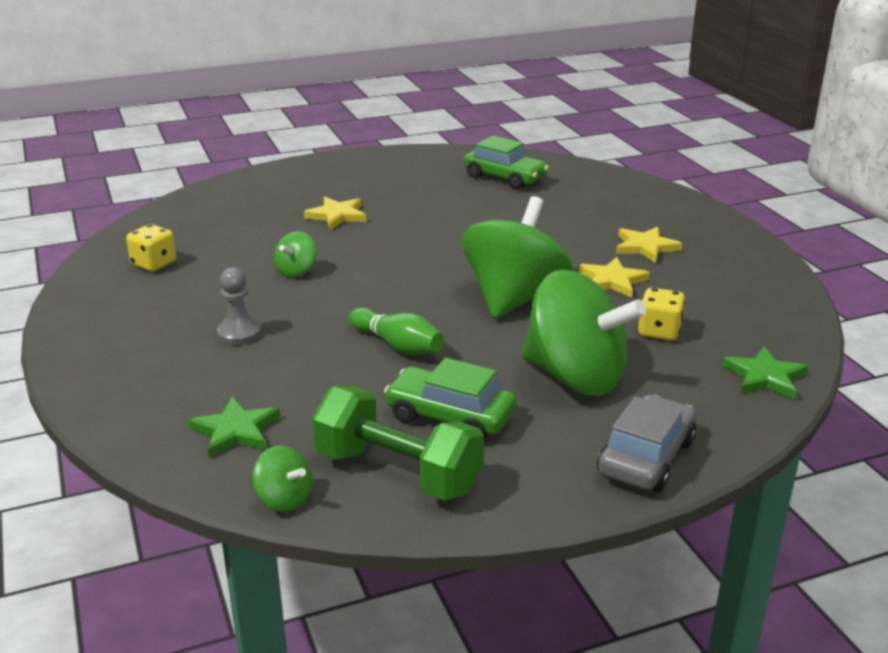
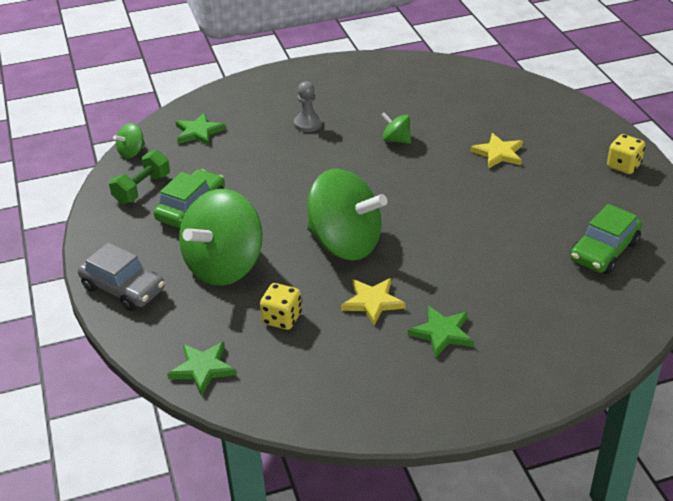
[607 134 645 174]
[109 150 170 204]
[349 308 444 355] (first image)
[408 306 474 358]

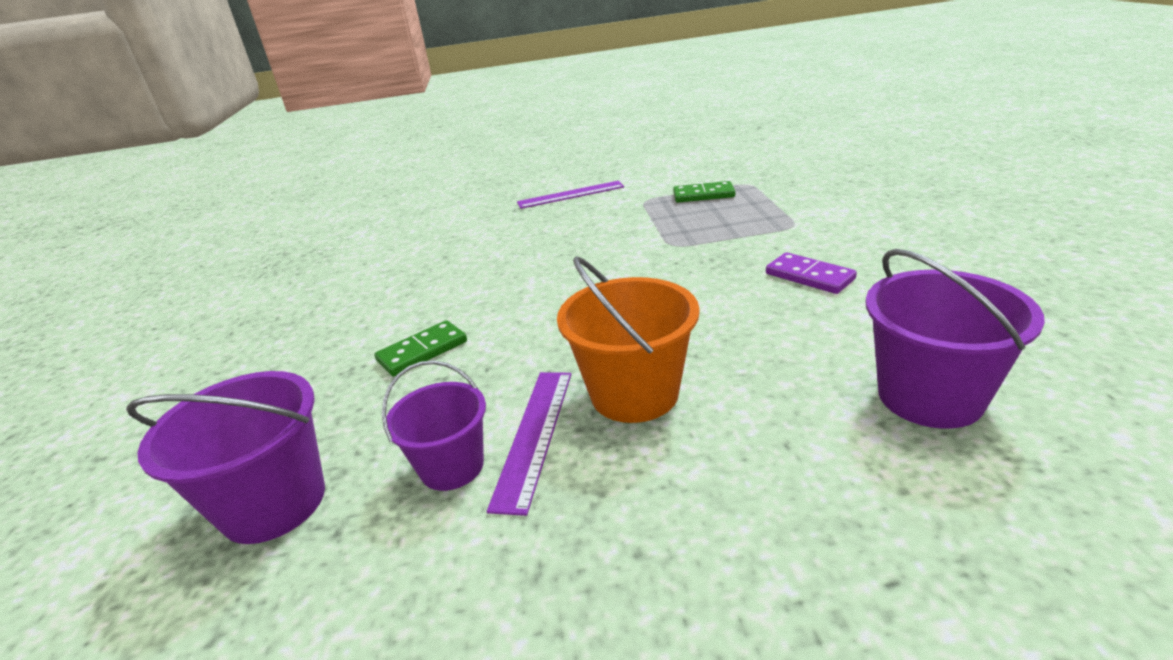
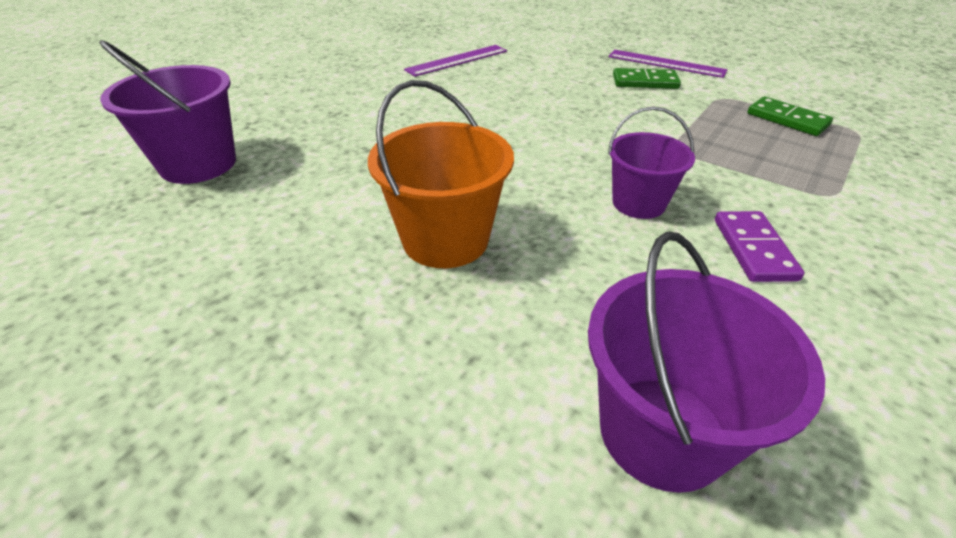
[613 68 681 89]
[608 107 695 219]
[404 45 507 77]

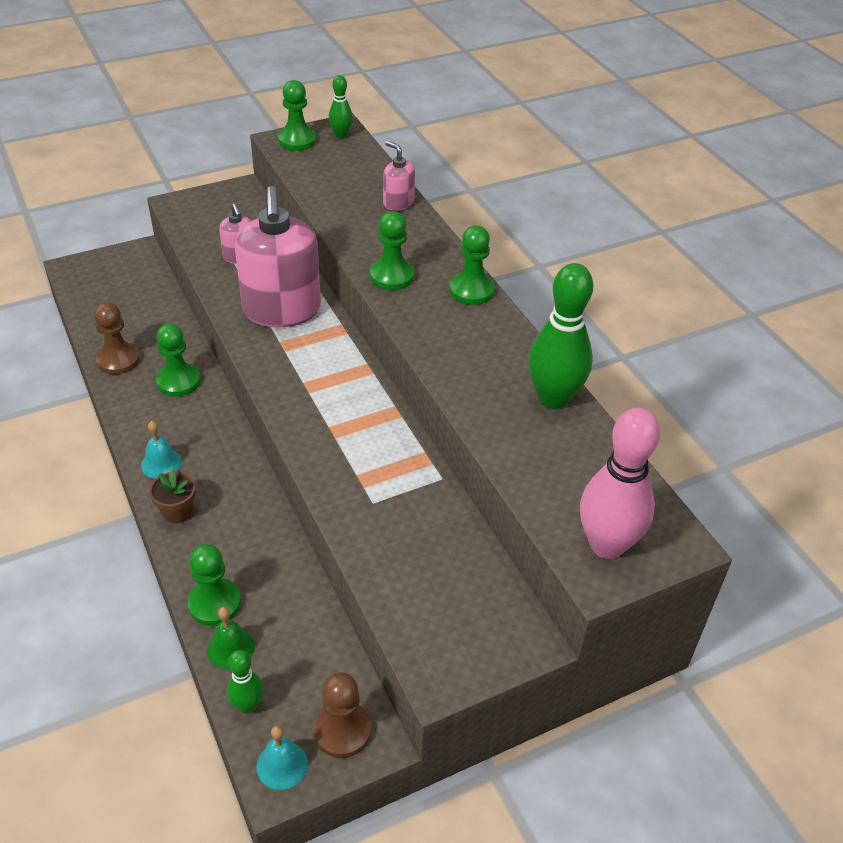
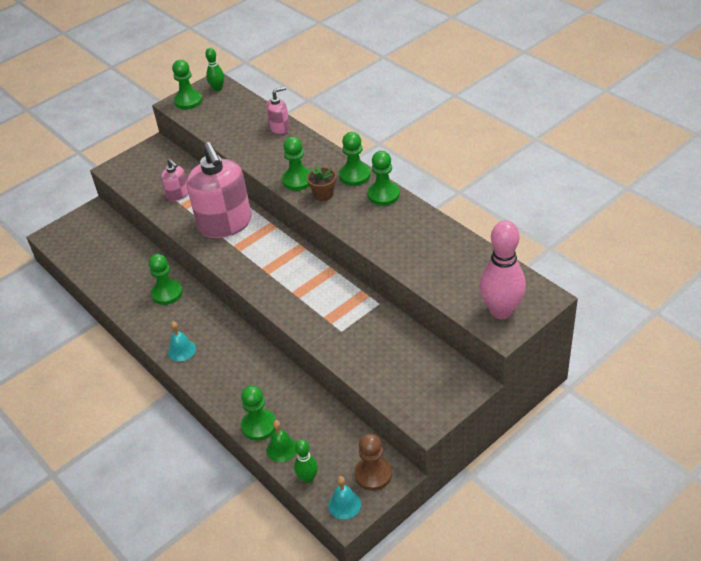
[94 302 140 375] (first image)
[307 165 336 201]
[266 87 290 134]
[528 263 593 409] (first image)
[368 151 400 206]

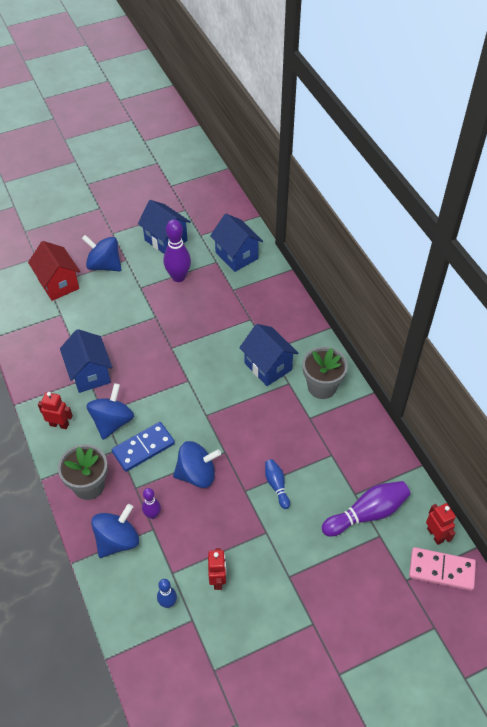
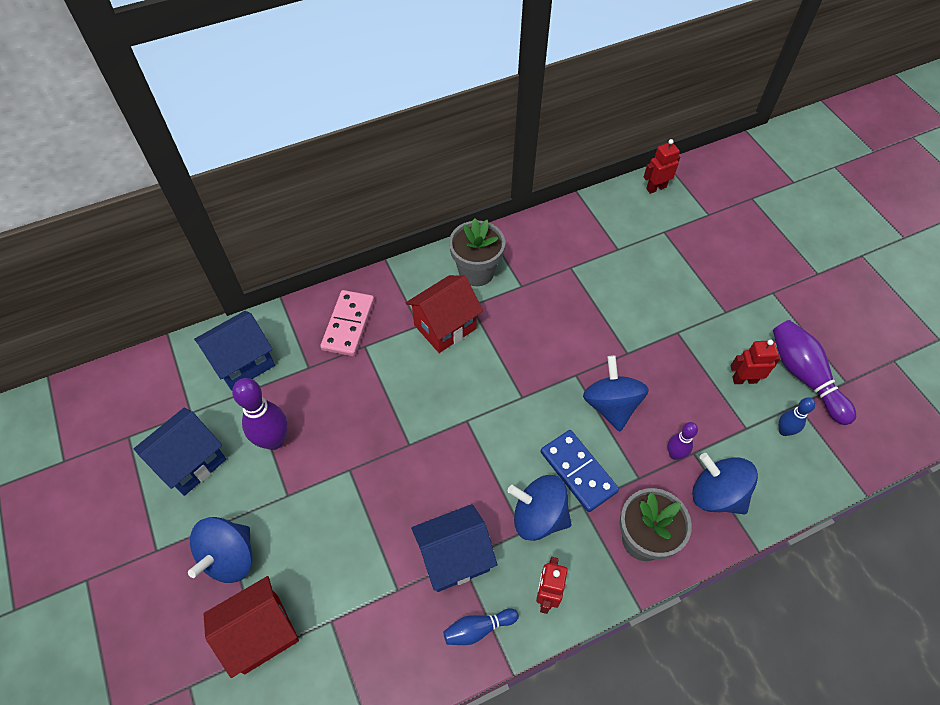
[406 275 483 353]
[443 608 519 645]
[773 320 856 425]
[320 290 374 356]

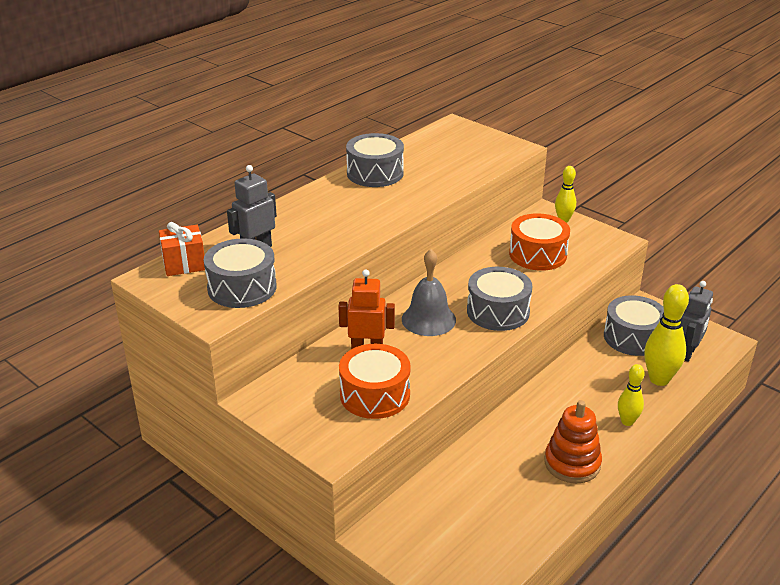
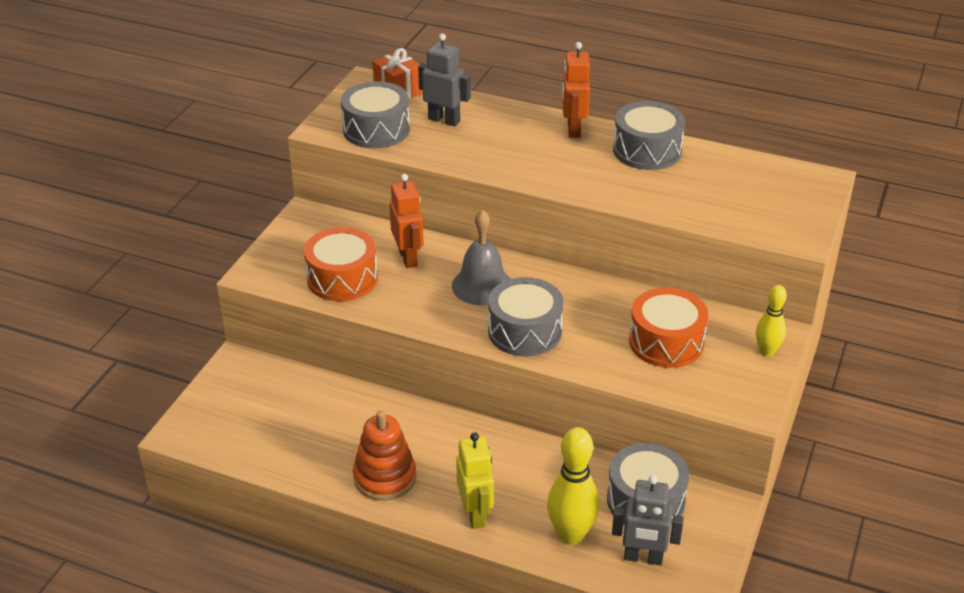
[456 432 494 529]
[562 42 590 138]

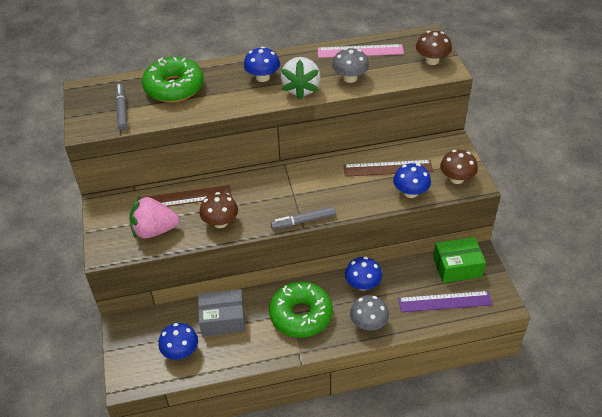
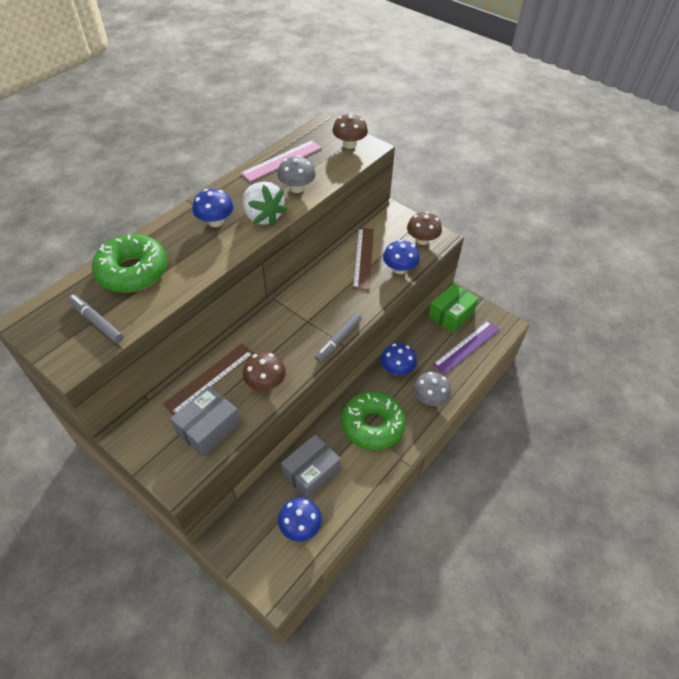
[170 386 241 457]
[353 228 374 290]

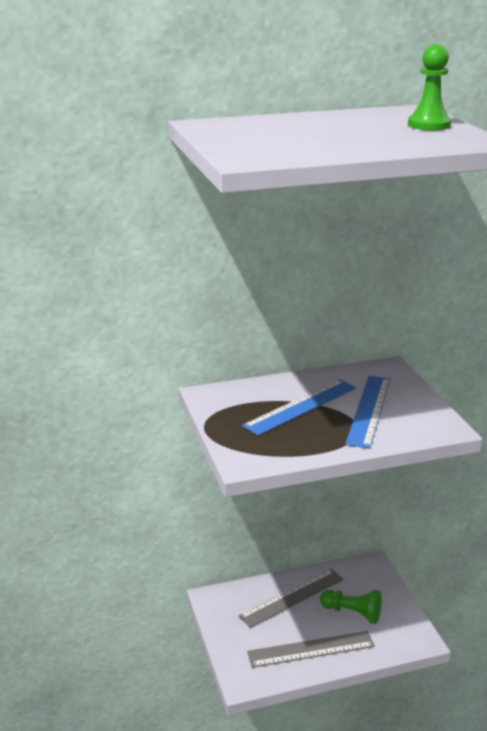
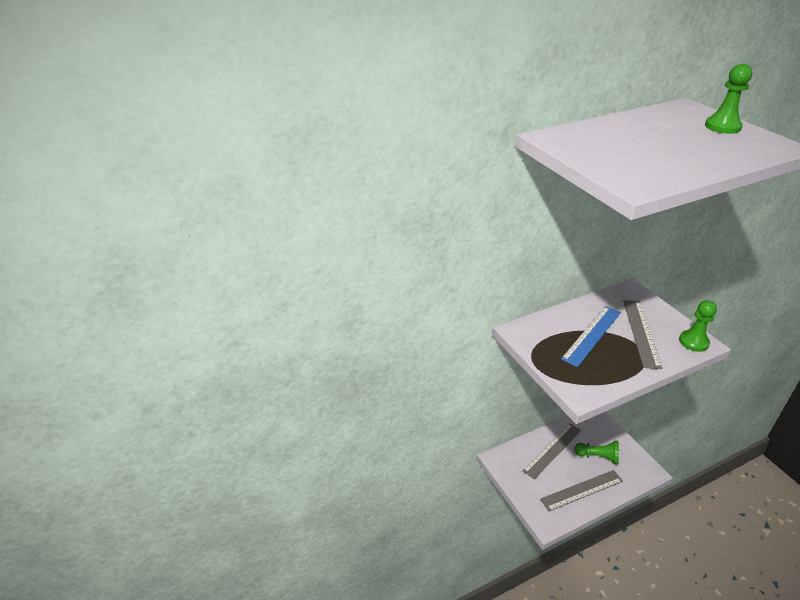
[623 300 662 369]
[679 300 717 352]

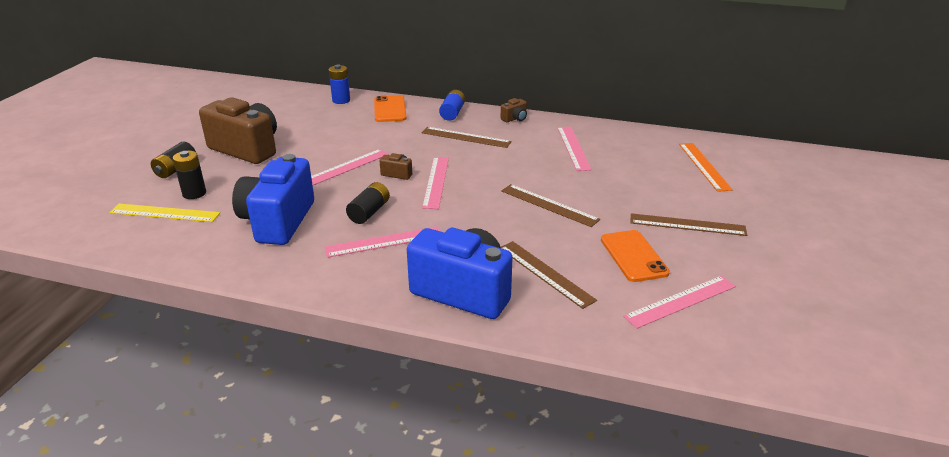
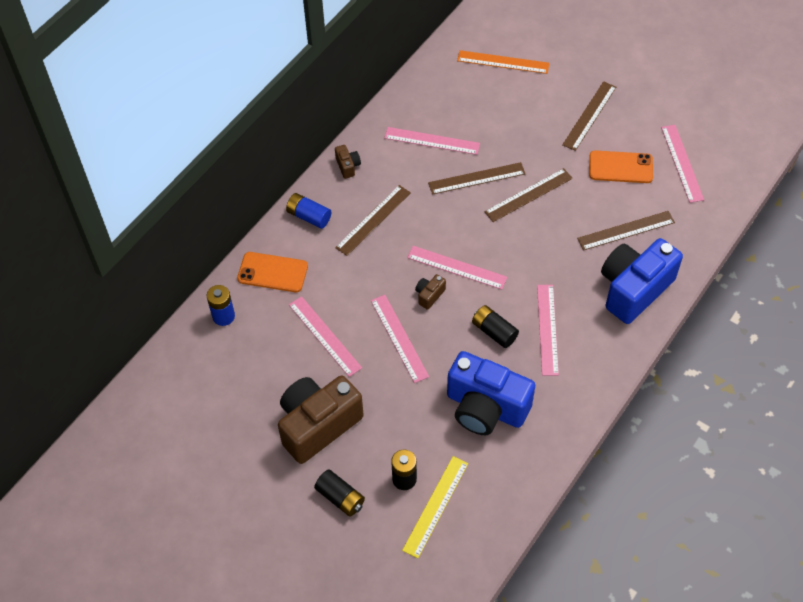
[289 296 362 377]
[428 162 526 195]

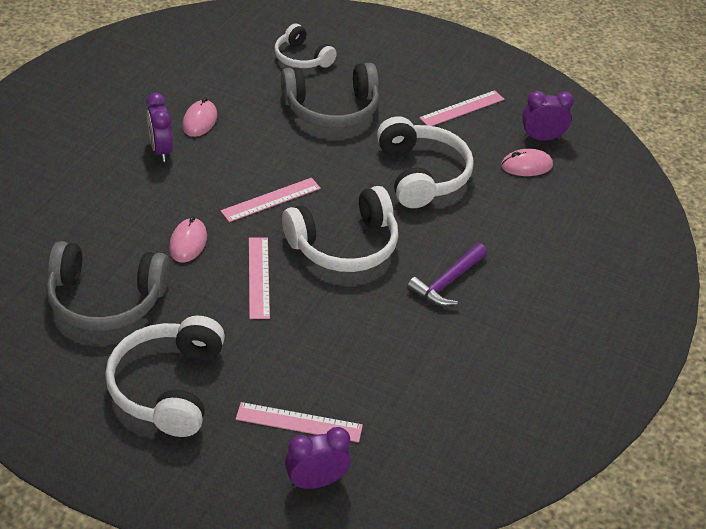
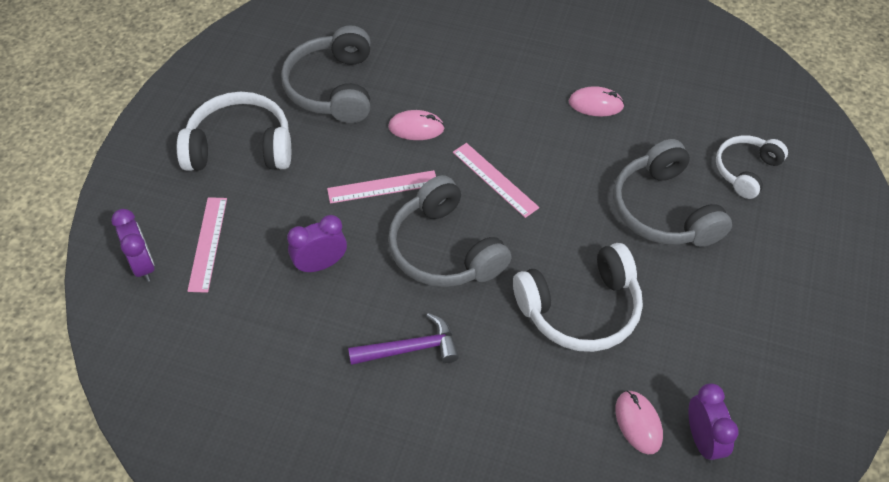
[287 215 347 273]
[388 175 512 287]
[348 313 459 365]
[419 90 505 126] (first image)

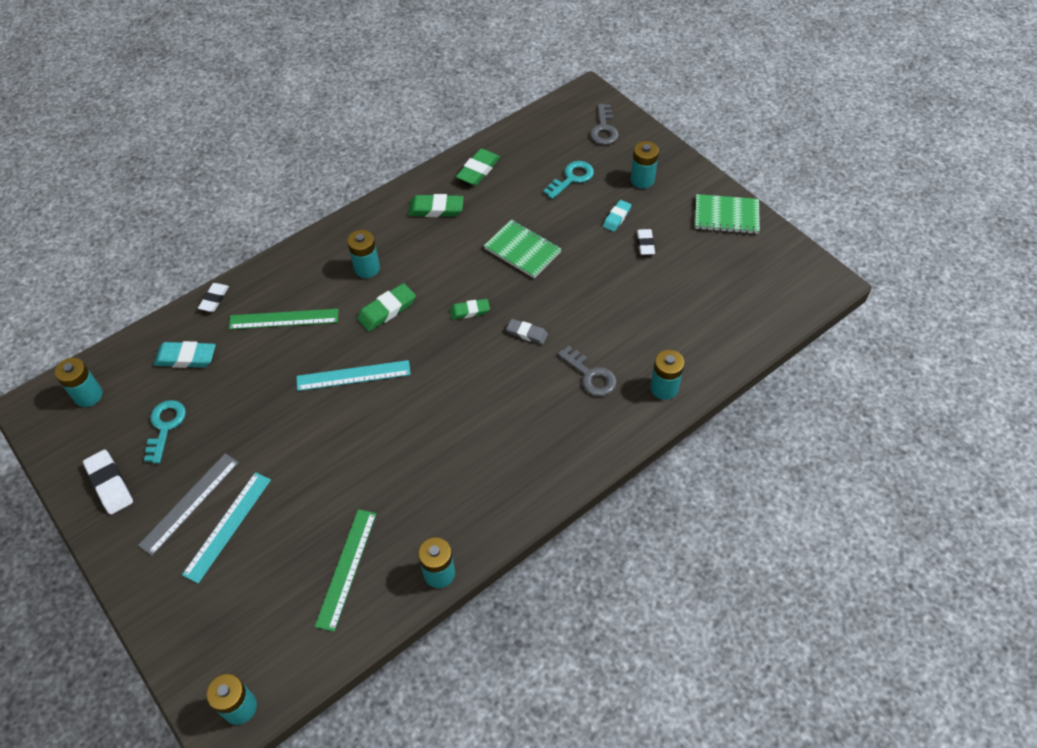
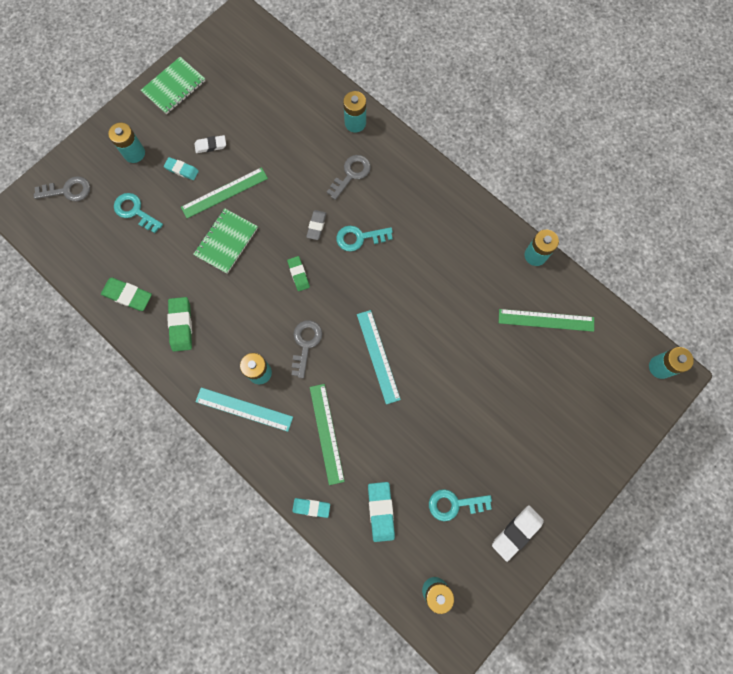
[138 453 239 556] (first image)
[195 387 293 432]
[292 498 330 518]
[291 320 323 378]
[141 57 205 114]
[181 167 268 218]
[336 226 393 252]

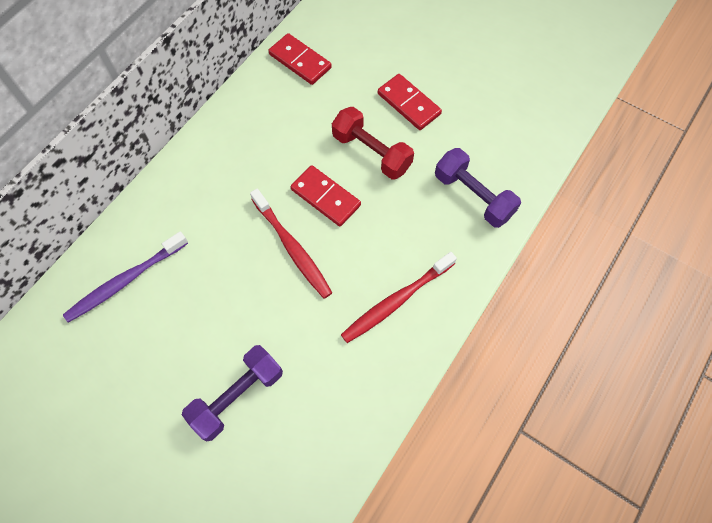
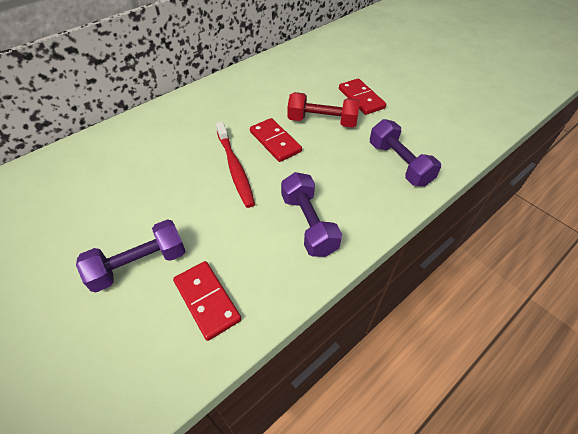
[63 231 188 323] (first image)
[173 261 241 341]
[288 92 360 128]
[281 172 342 257]

